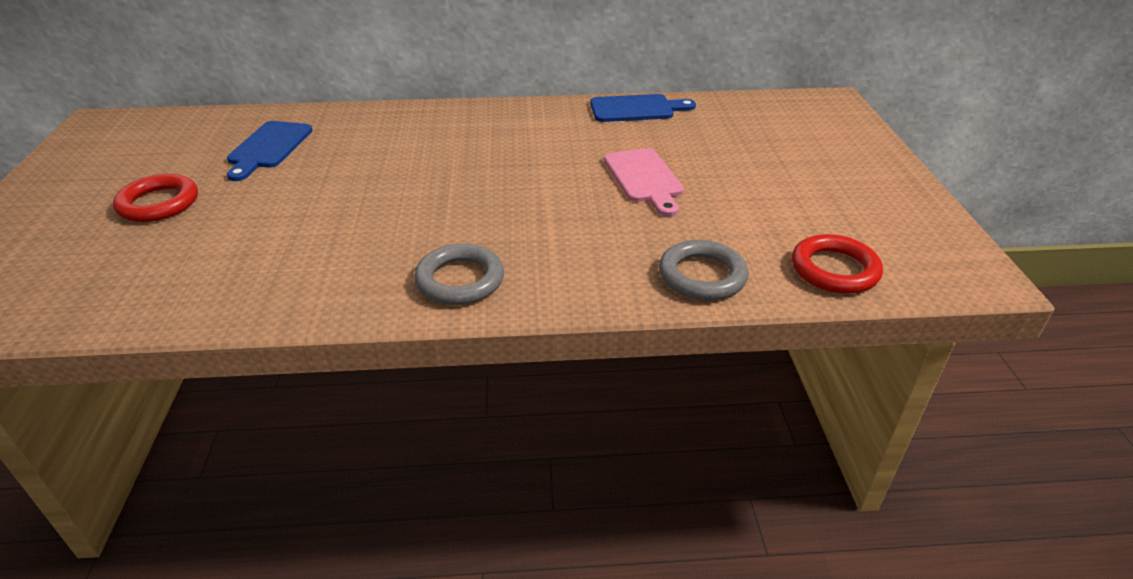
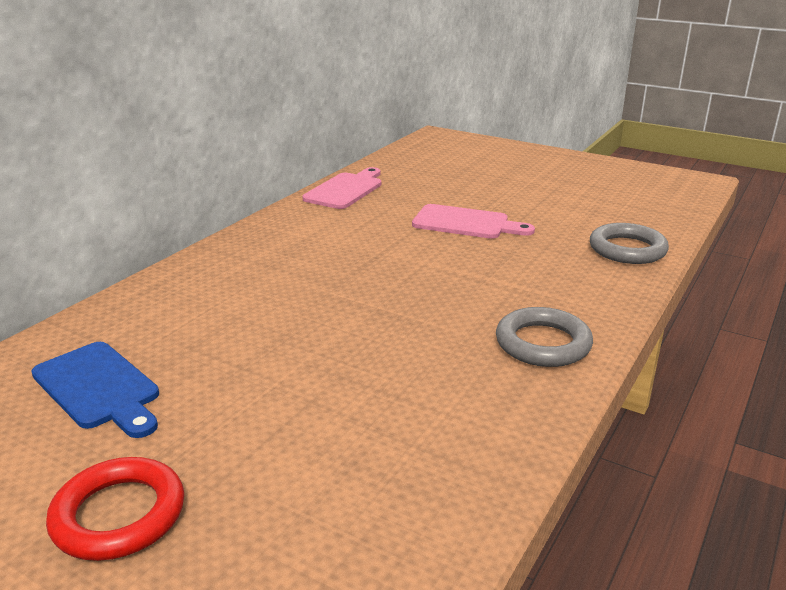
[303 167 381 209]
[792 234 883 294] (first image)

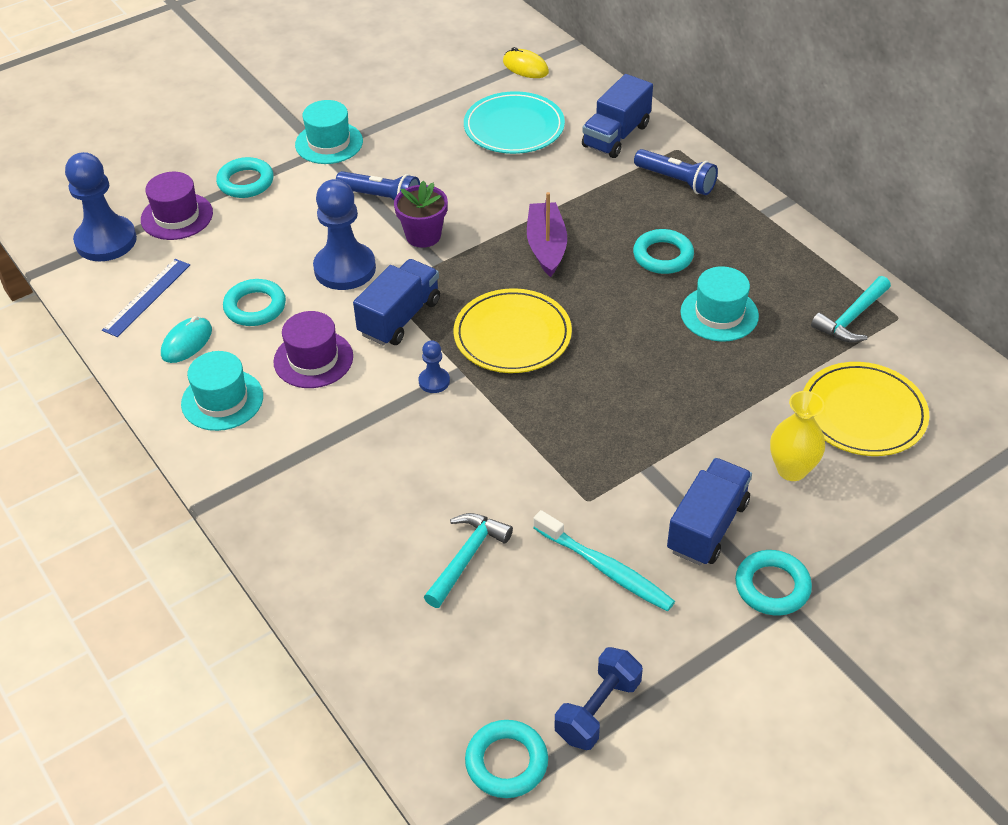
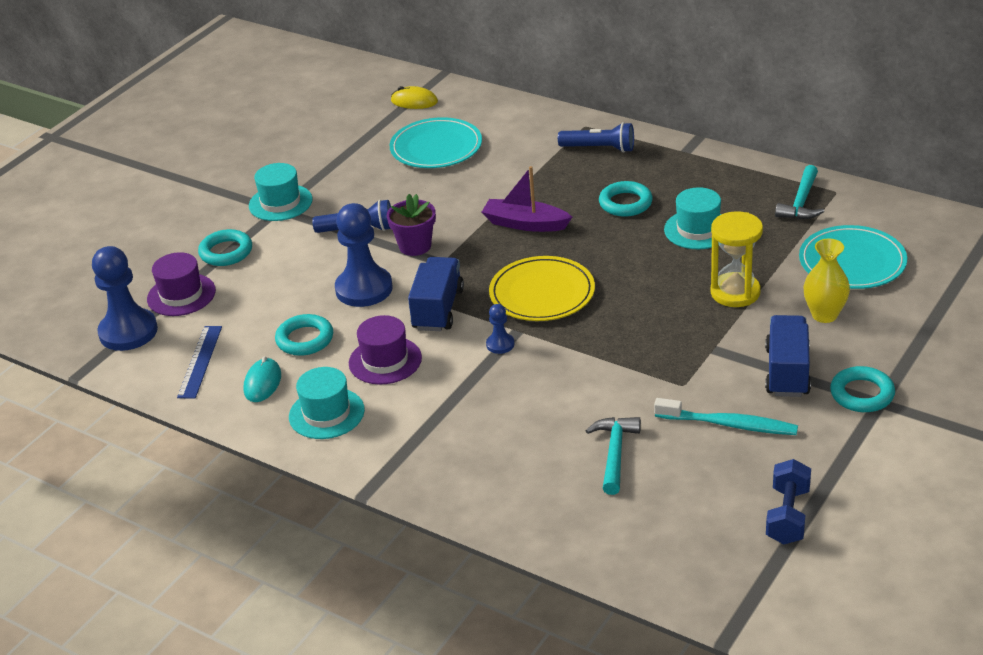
[465 720 548 798] (first image)
[482 166 572 232]
[582 74 653 158] (first image)
[799 225 907 289]
[710 211 763 307]

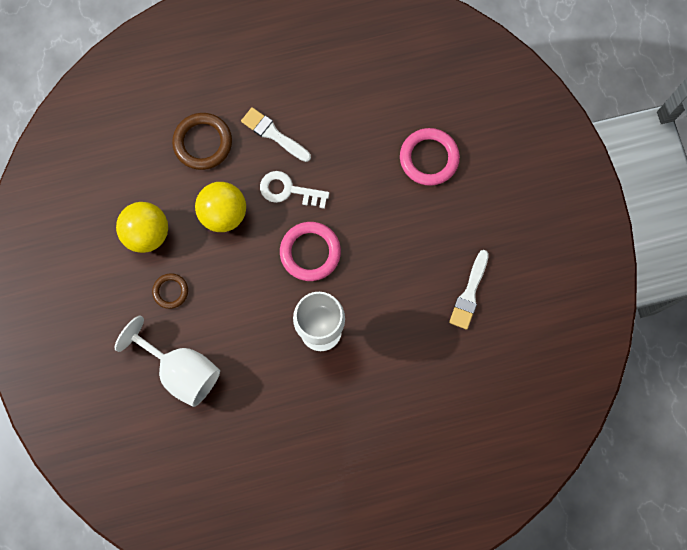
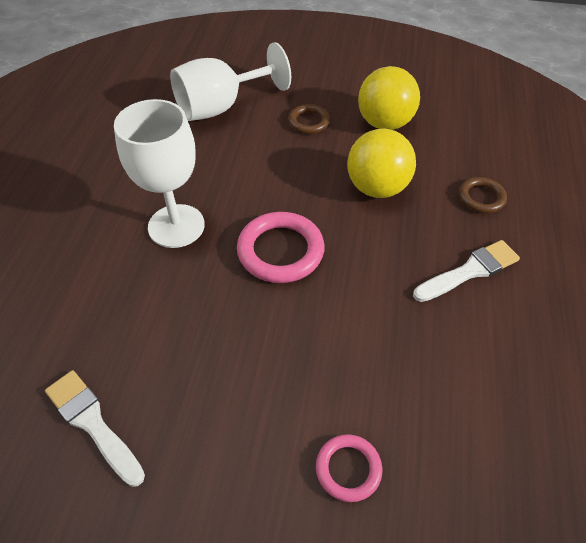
[459 177 507 213]
[260 171 329 209] (first image)
[316 434 382 502]

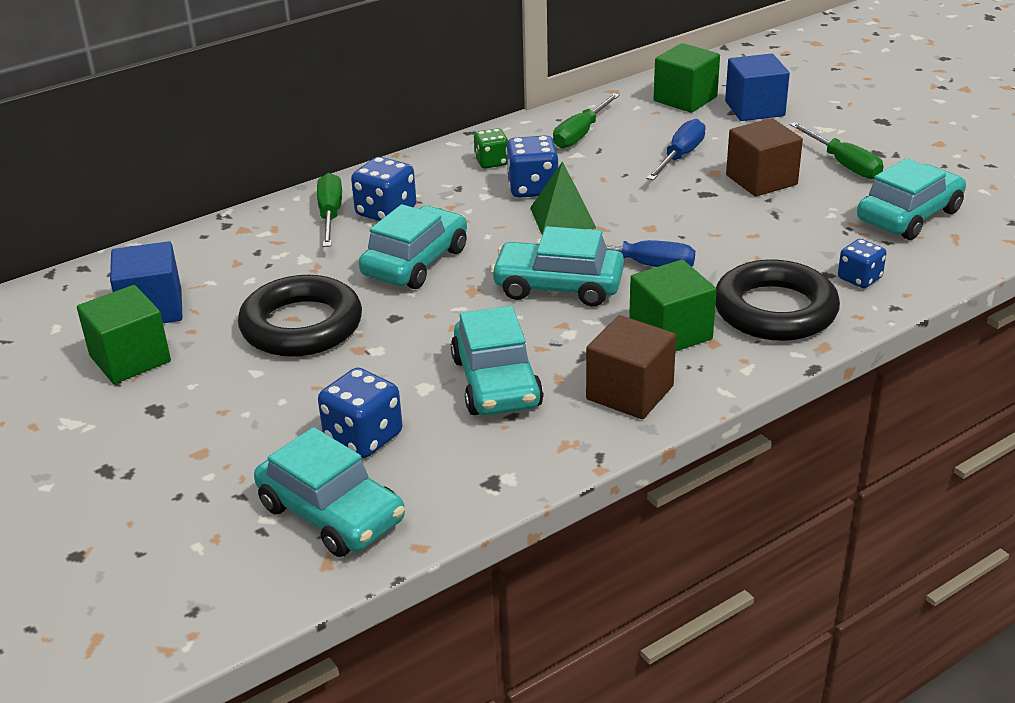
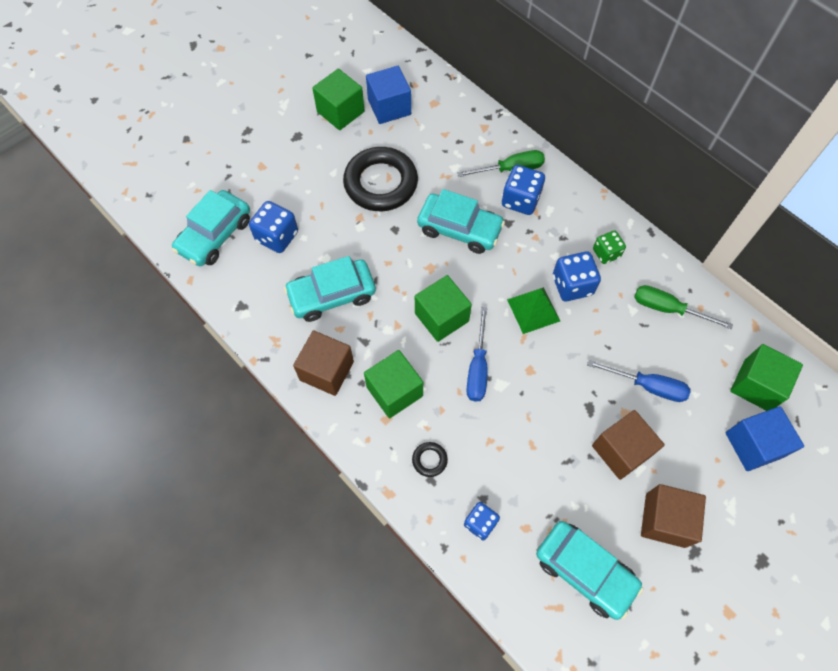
[415 275 472 342]
[412 442 448 477]
[641 484 706 548]

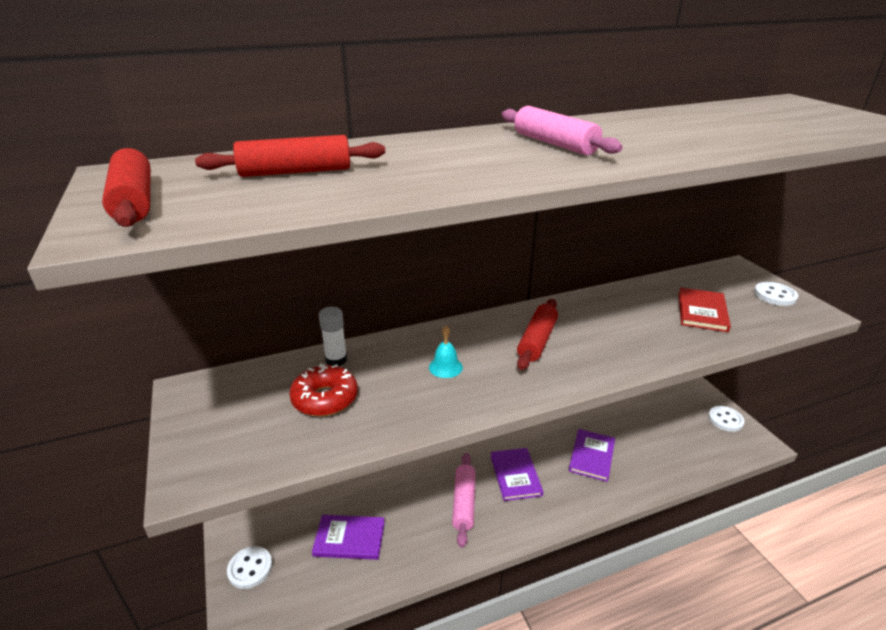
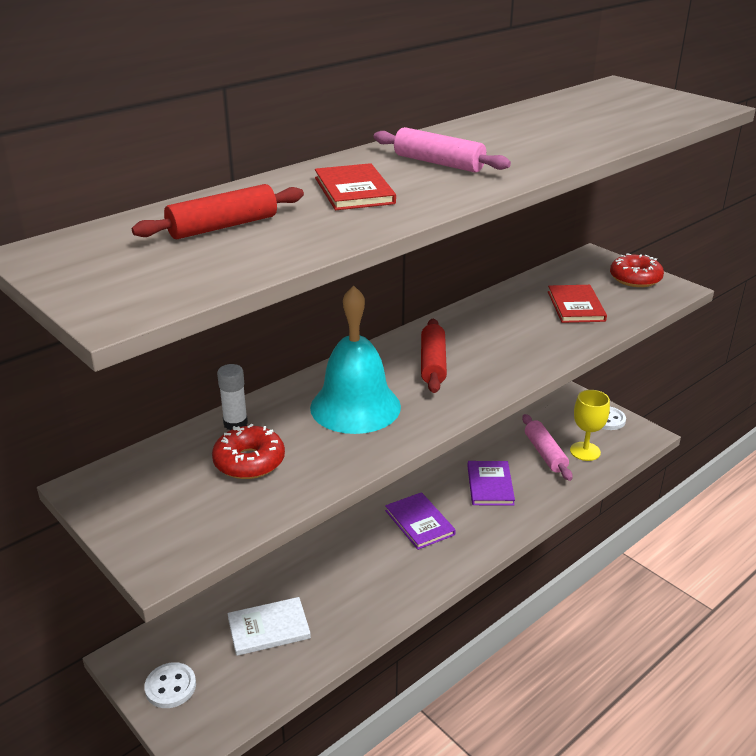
[102 148 150 227] (first image)
[227 597 311 656]
[310 285 401 434]
[522 414 573 481]
[610 253 664 287]
[315 163 396 210]
[570 390 610 461]

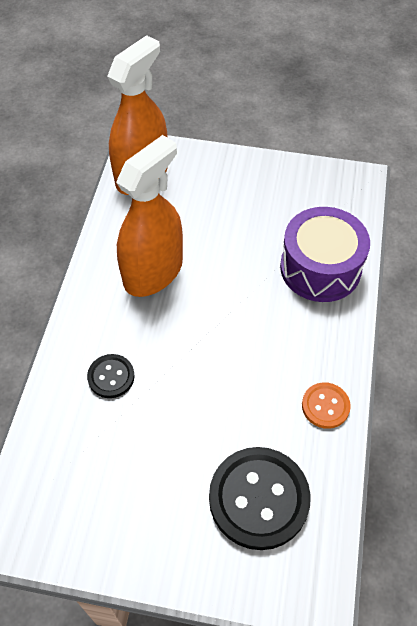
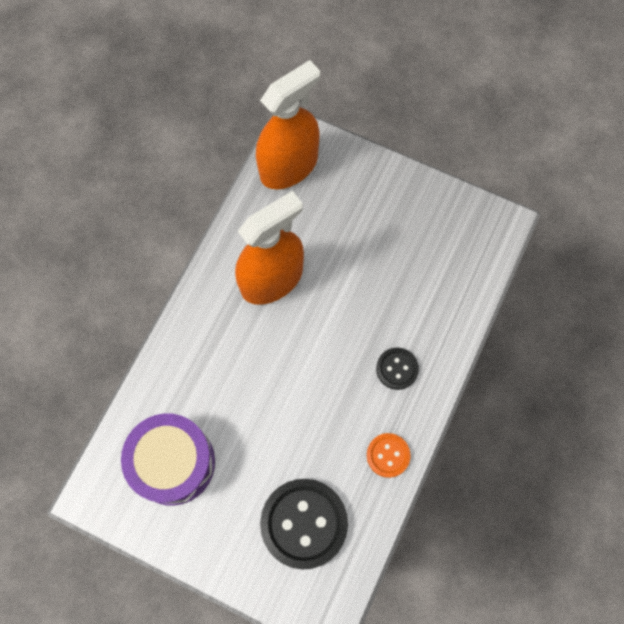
[376 348 419 390]
[121 413 215 506]

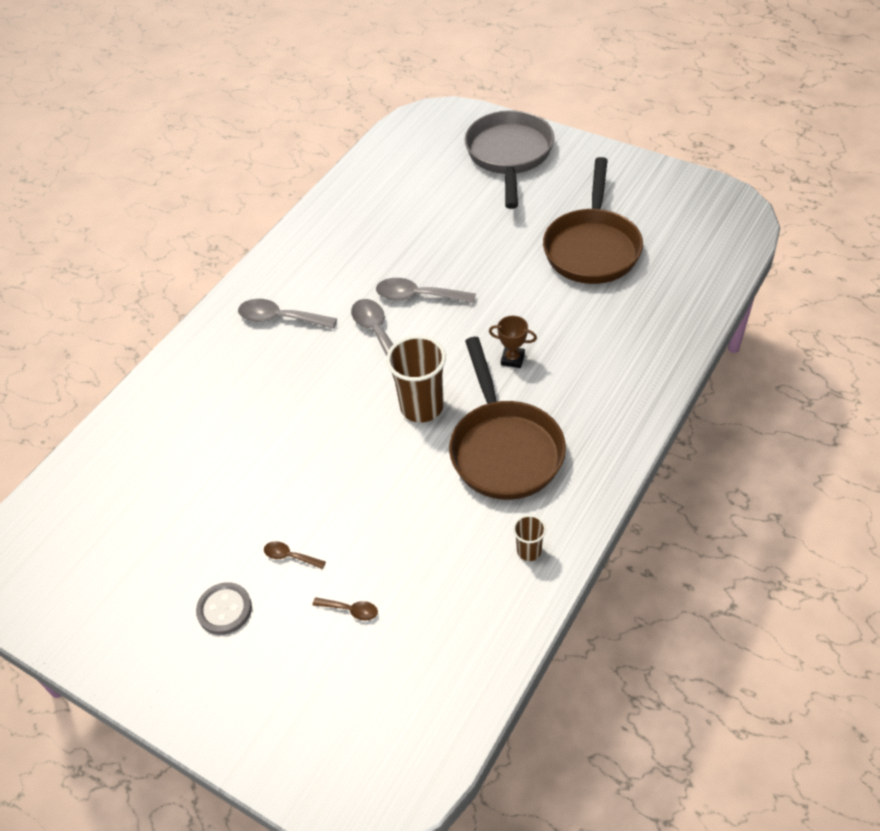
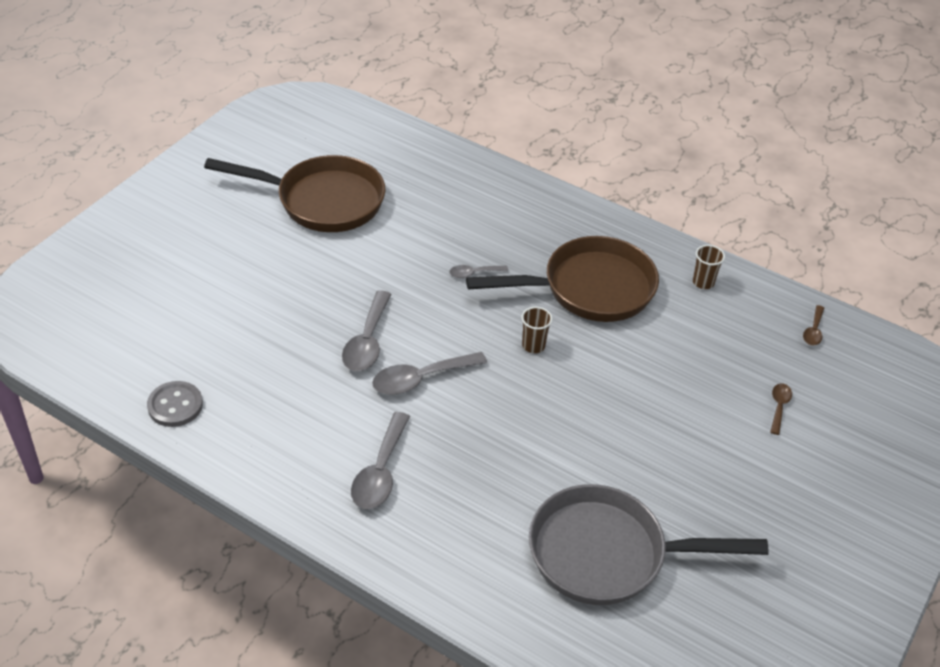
[147 381 203 427]
[803 305 824 346]
[521 307 552 353]
[529 484 769 605]
[449 265 508 278]

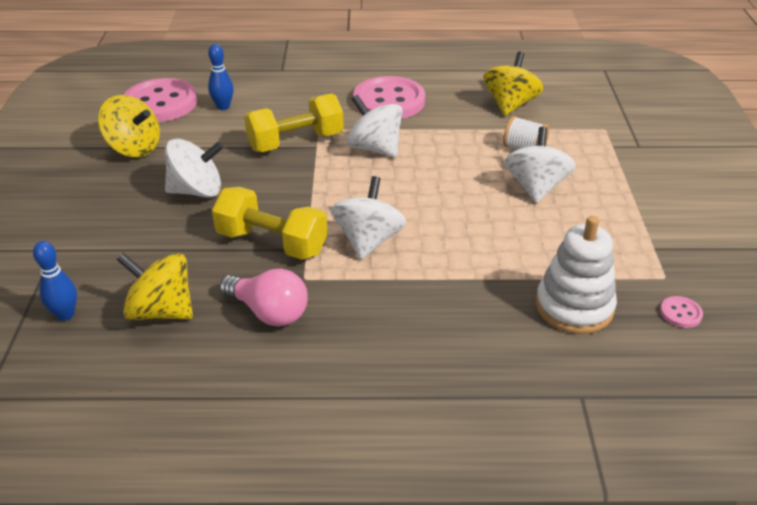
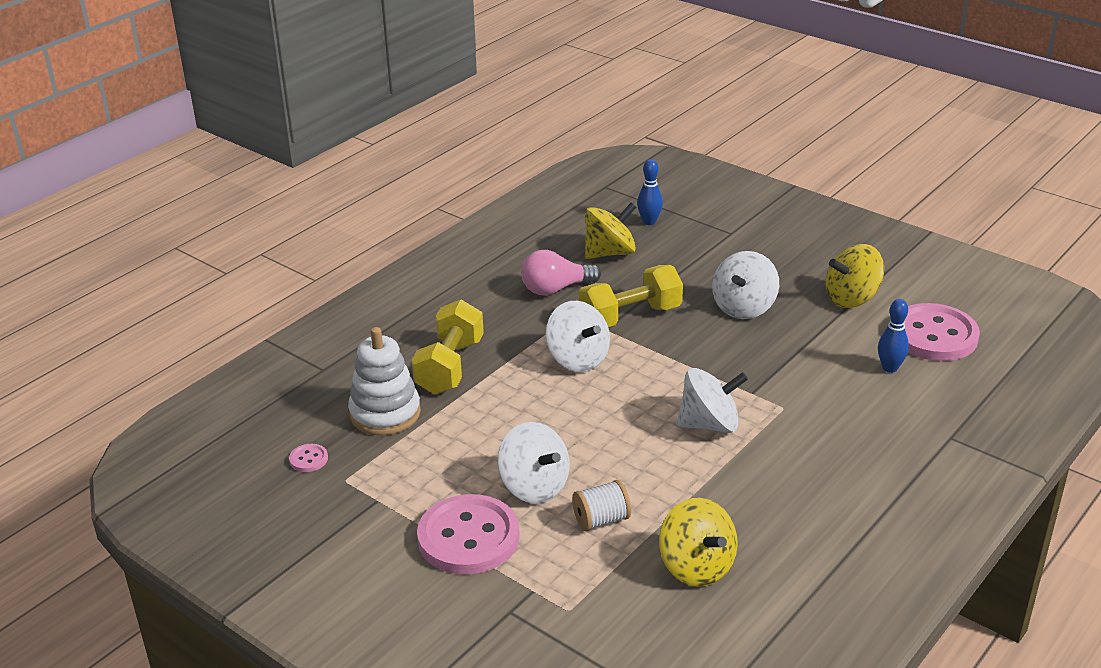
[412 299 484 394]
[417 494 520 574]

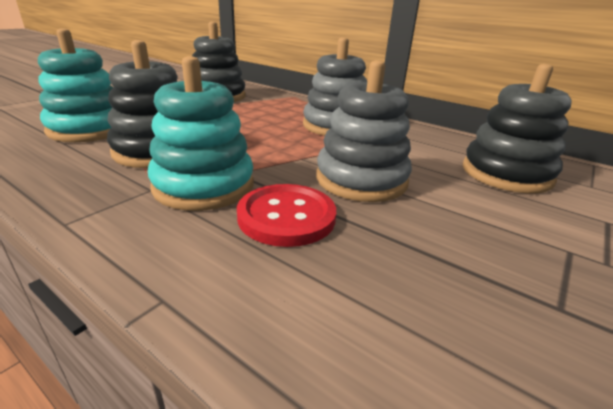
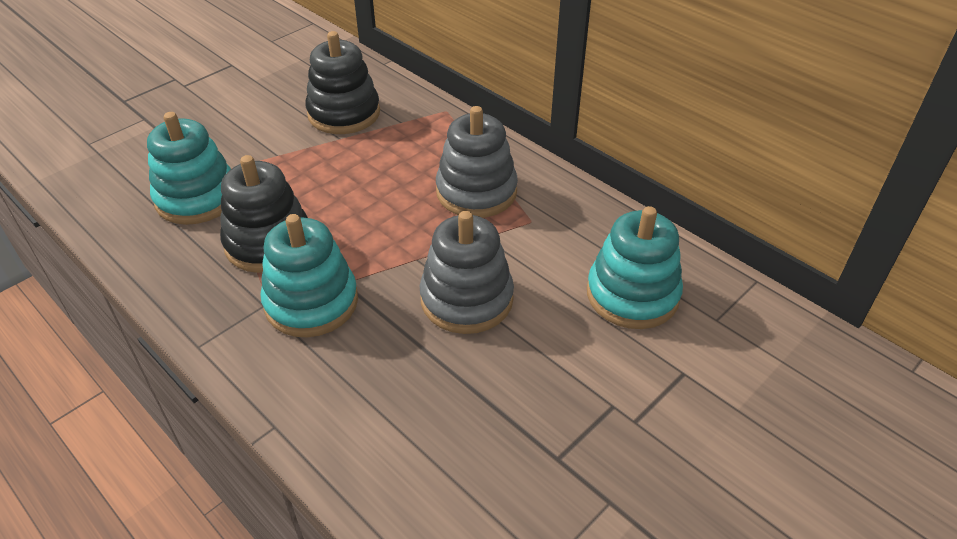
[237 184 336 247] (first image)
[587 206 683 329]

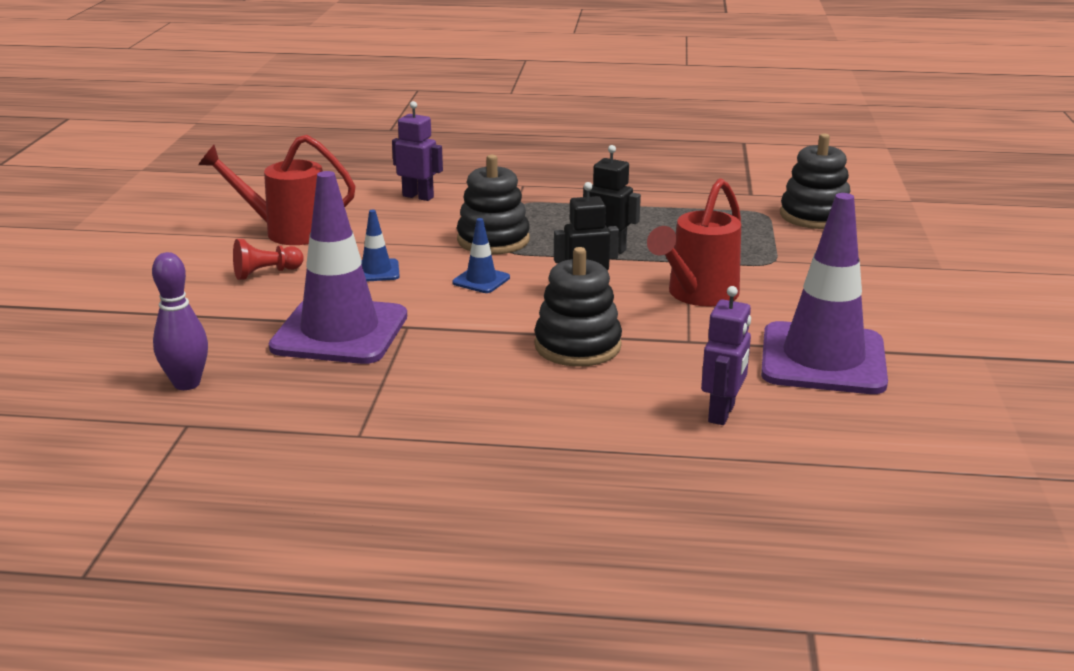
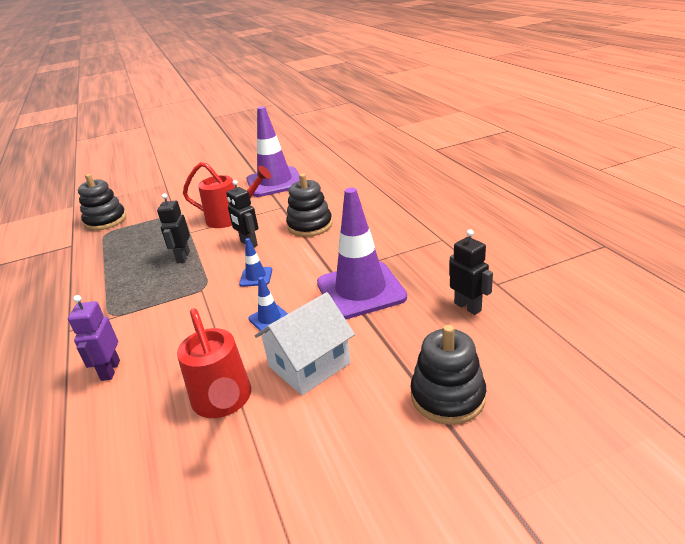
[449 229 493 315]
[255 292 355 395]
[411 325 486 425]
[701 286 751 425] (first image)

